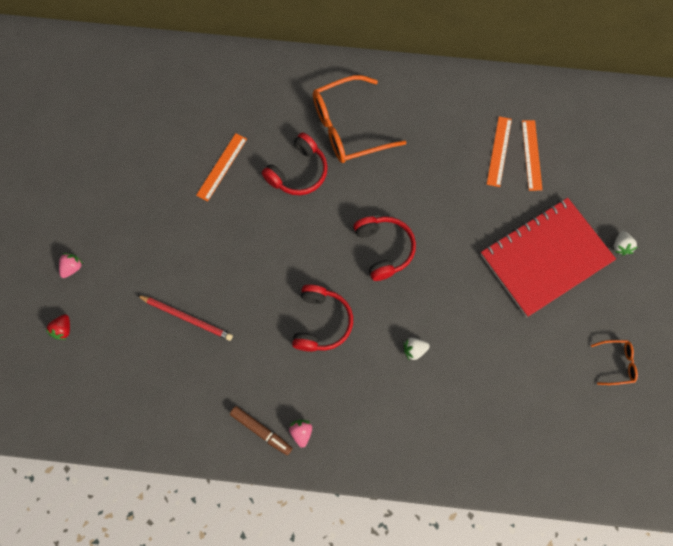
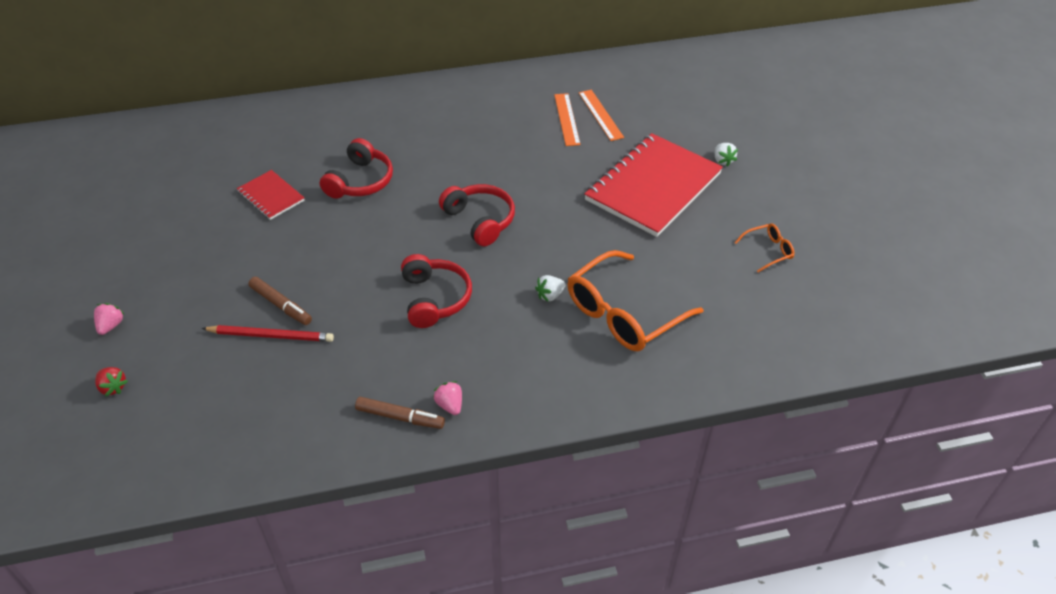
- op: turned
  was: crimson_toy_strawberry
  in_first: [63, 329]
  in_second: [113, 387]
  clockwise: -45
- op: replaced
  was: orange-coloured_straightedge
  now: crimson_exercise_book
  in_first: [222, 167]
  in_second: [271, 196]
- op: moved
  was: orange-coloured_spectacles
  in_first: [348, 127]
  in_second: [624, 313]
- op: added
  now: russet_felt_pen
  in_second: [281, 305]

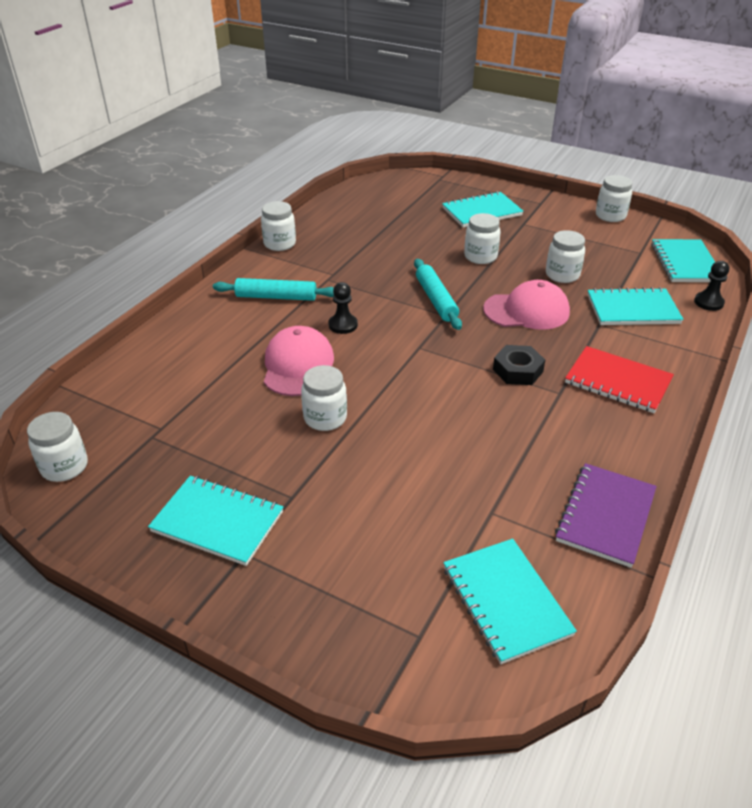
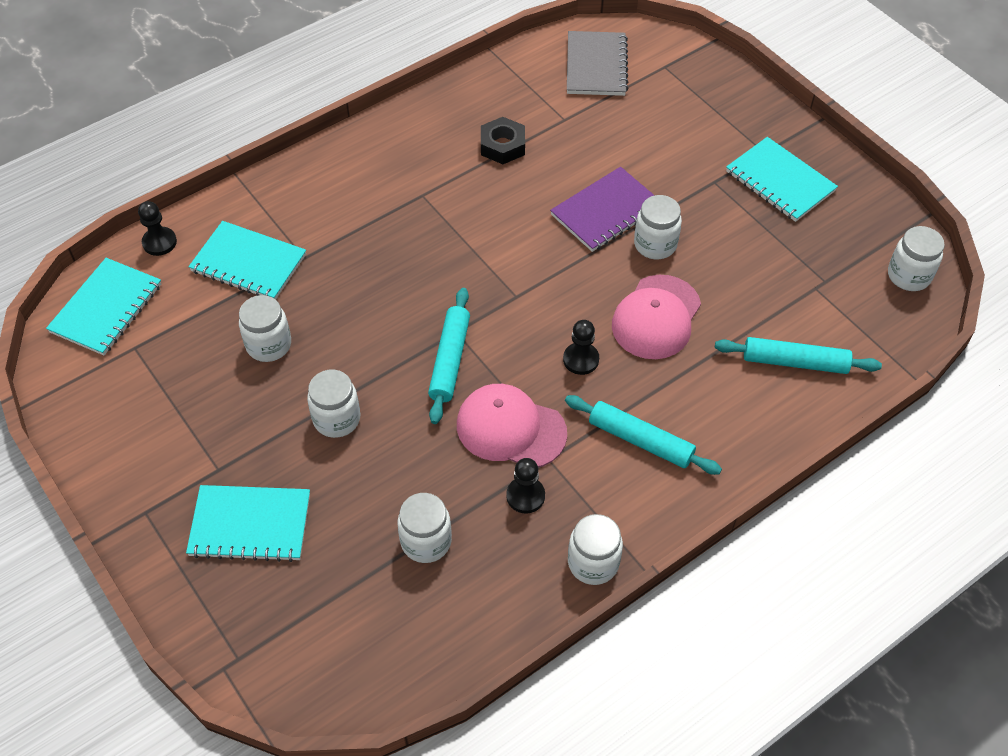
- op: recoloured
  was: turquoise_exercise_book
  now: gray_exercise_book
  in_first: [506, 601]
  in_second: [596, 66]
- op: moved
  was: pink_baseball_cap
  in_first: [526, 311]
  in_second: [510, 429]
- op: moved
  was: black_hexagon_nut
  in_first: [517, 370]
  in_second: [502, 146]
- op: moved
  was: royal_purple_exercise_book
  in_first: [605, 516]
  in_second: [606, 211]
- op: removed
  was: crimson_exercise_book
  in_first: [617, 382]
- op: moved
  was: pure_white_jar
  in_first: [610, 216]
  in_second: [426, 541]
- op: added
  now: black_pawn
  in_second: [525, 496]
- op: added
  now: turquoise_dough_roller
  in_second: [795, 362]

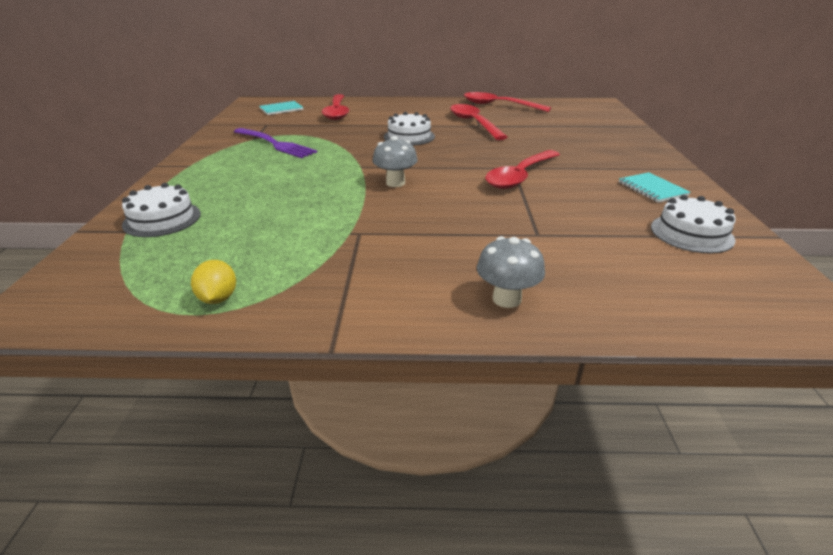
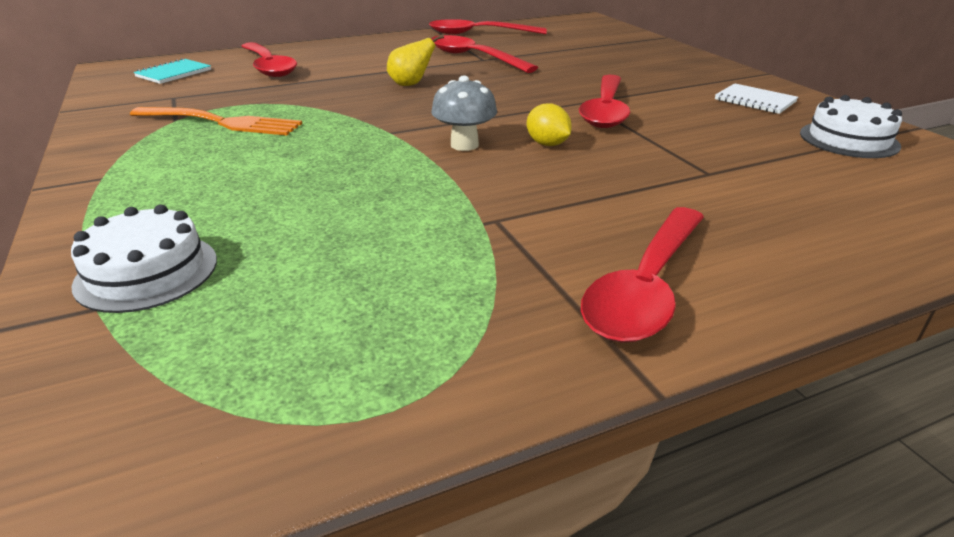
- op: moved
  was: bright_yellow_toy_lemon
  in_first: [218, 298]
  in_second: [547, 144]
- op: recoloured
  was: royal_purple_dinner_fork
  now: orange-coloured_dinner_fork
  in_first: [274, 144]
  in_second: [220, 122]
- op: replaced
  was: pure_white_gateau
  now: bright_yellow_toy_pear
  in_first: [409, 136]
  in_second: [411, 84]
- op: removed
  was: gray_mushroom
  in_first: [506, 299]
- op: recoloured
  was: turquoise_exercise_book
  now: pure_white_exercise_book
  in_first: [652, 189]
  in_second: [755, 101]
- op: added
  now: crimson_teaspoon
  in_second: [646, 288]

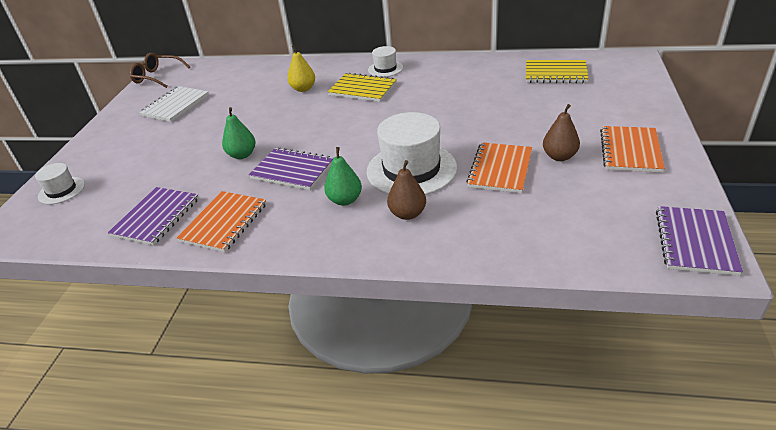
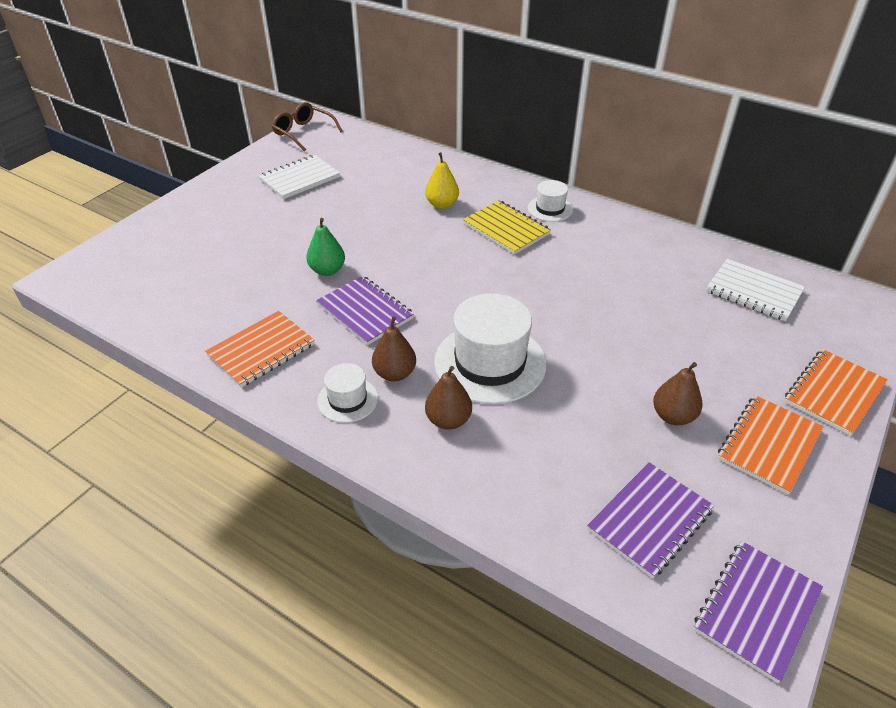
- op: moved
  was: pure_white_top_hat
  in_first: [61, 190]
  in_second: [347, 399]
- op: moved
  was: royal_purple_exercise_book
  in_first: [156, 217]
  in_second: [649, 520]
- op: recoloured
  was: green_toy_pear
  now: russet_toy_pear
  in_first: [345, 200]
  in_second: [395, 373]
- op: moved
  was: orange-coloured_exercise_book
  in_first: [500, 169]
  in_second: [834, 393]
- op: recoloured
  was: bright_yellow_exercise_book
  now: pure_white_exercise_book
  in_first: [555, 73]
  in_second: [753, 291]

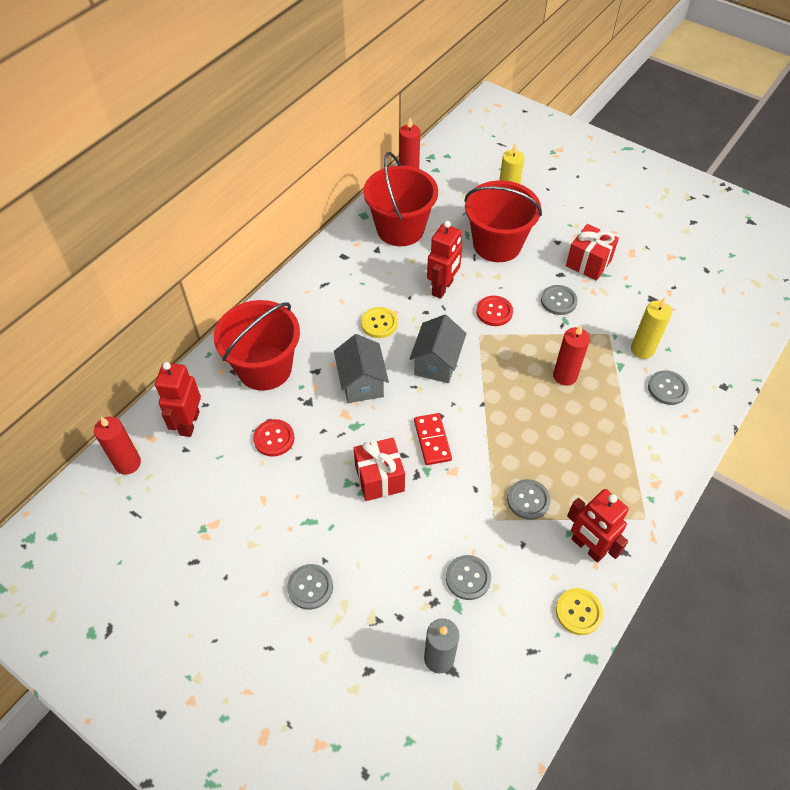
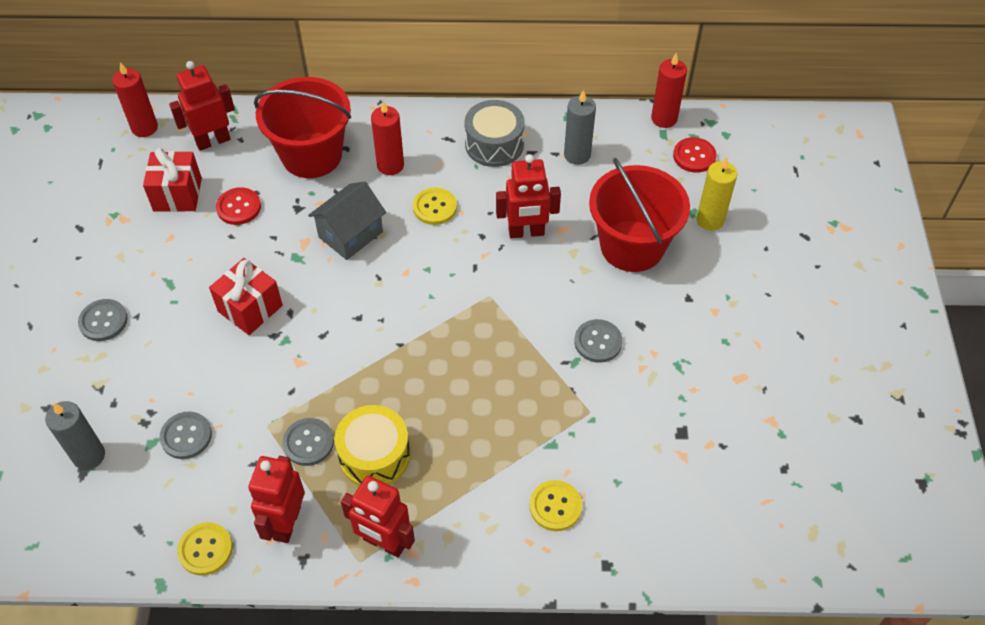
- op: replaced
  was: crimson_sand_bucket
  now: gray_candle
  in_first: [400, 229]
  in_second: [577, 155]
- op: removed
  was: gray_house
  in_first: [437, 363]
- op: removed
  was: crimson_domino_piece
  in_first: [432, 440]
- op: moved
  was: crimson_sewing_button
  in_first: [494, 312]
  in_second: [694, 156]
- op: moved
  was: crimson_candle
  in_first: [565, 376]
  in_second: [390, 165]
- op: moved
  was: crimson_gift
  in_first: [588, 263]
  in_second: [177, 194]
- op: removed
  was: bright_yellow_candle
  in_first: [642, 349]
- op: recoloured
  was: gray_sewing_button
  now: bright_yellow_sewing_button
  in_first: [667, 388]
  in_second: [555, 506]
- op: added
  now: bright_yellow_snare_drum
  in_second: [374, 455]
- op: added
  now: crimson_robot
  in_second: [384, 543]
- op: added
  now: gray_snare_drum
  in_second: [494, 144]

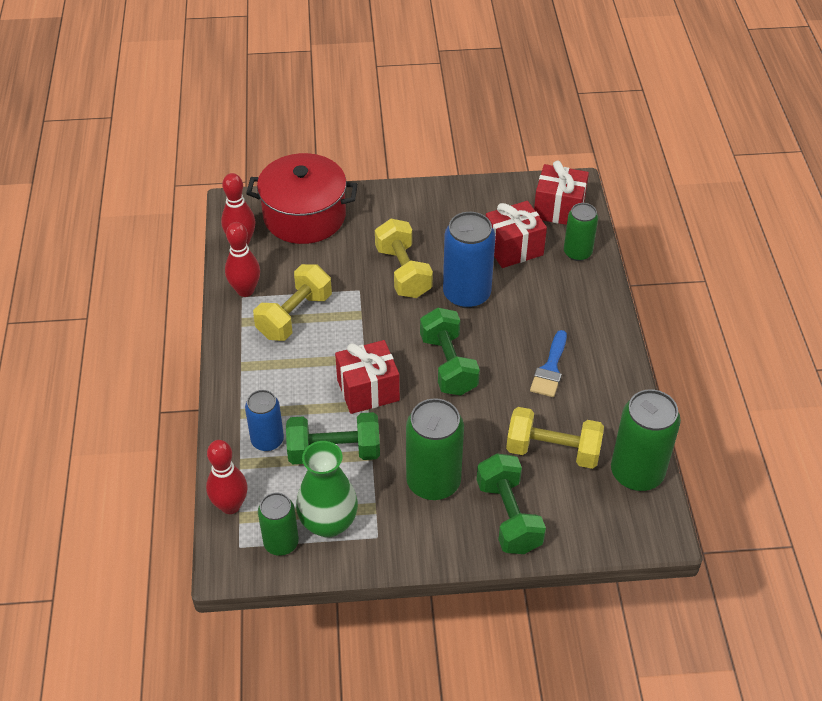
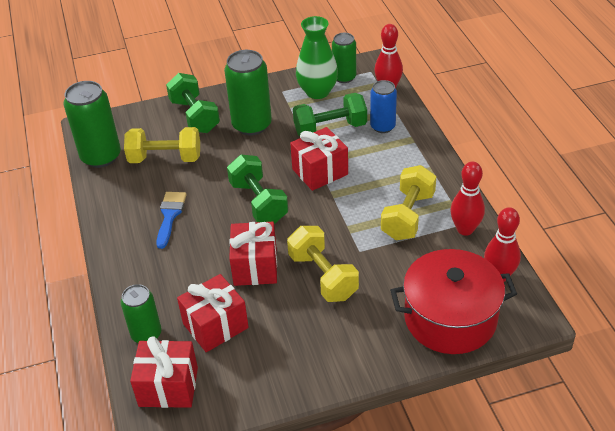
- op: replaced
  was: blue_can
  now: crimson_gift
  in_first: [466, 294]
  in_second: [255, 267]

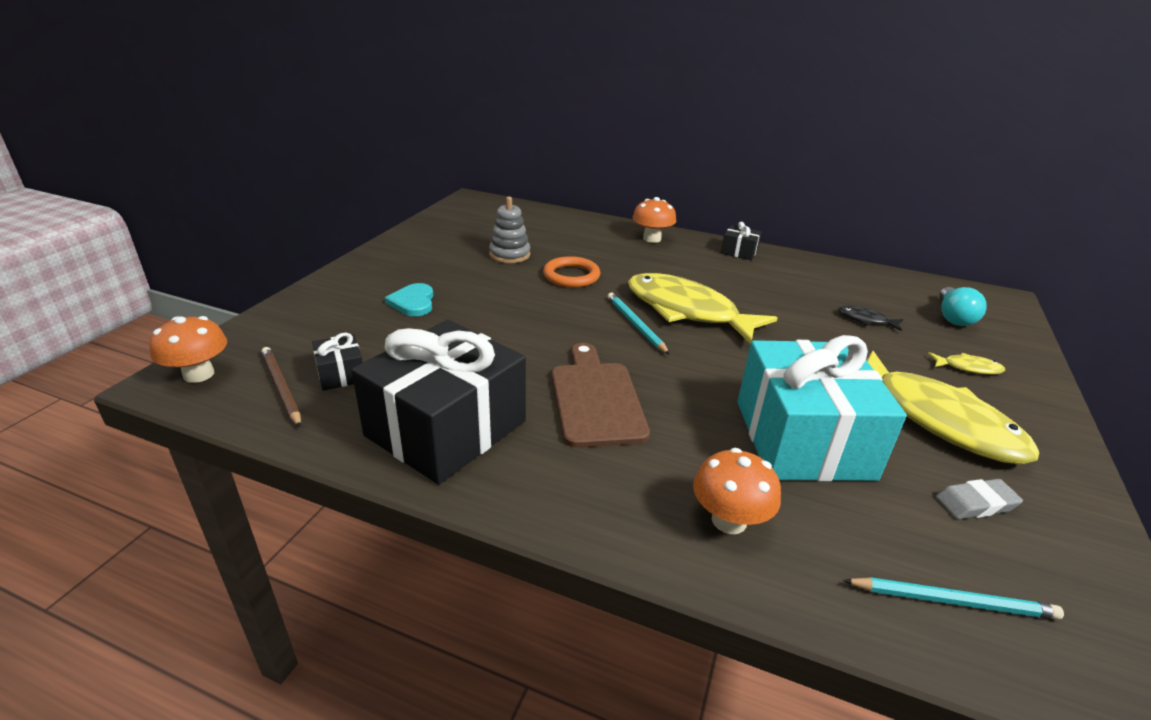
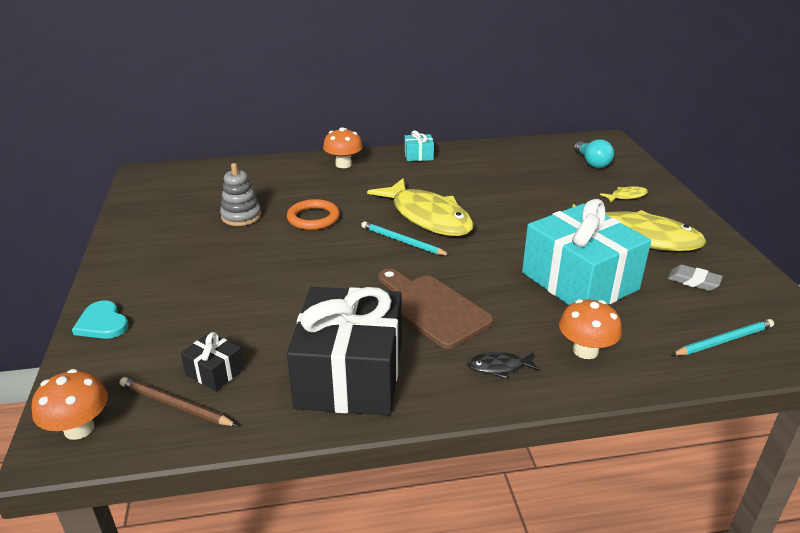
- op: moved
  was: turquoise_heart
  in_first: [413, 302]
  in_second: [102, 323]
- op: turned
  was: bright_yellow_fish
  in_first: [687, 311]
  in_second: [427, 217]
  clockwise: -135
- op: recoloured
  was: black_gift
  now: turquoise_gift
  in_first: [739, 252]
  in_second: [418, 156]
- op: moved
  was: black_fish
  in_first: [866, 320]
  in_second: [499, 367]
- op: turned
  was: gray_eraser
  in_first: [975, 503]
  in_second: [693, 281]
  clockwise: 75

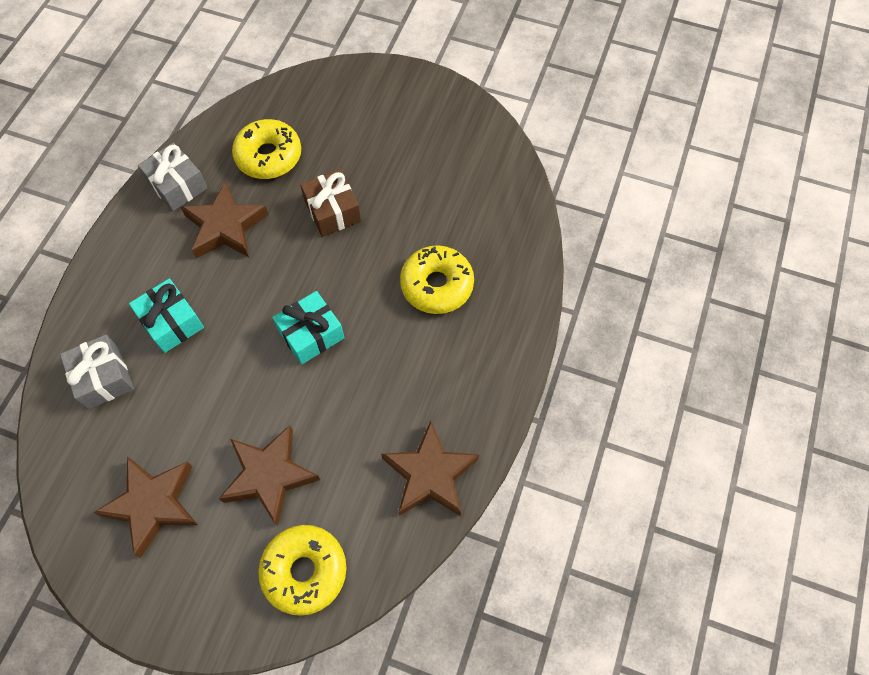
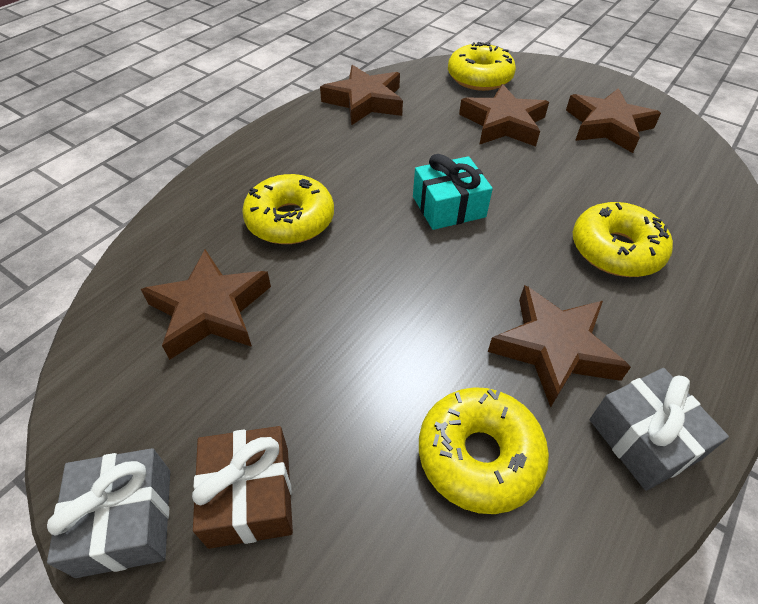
- op: moved
  was: gray_gift
  in_first: [104, 377]
  in_second: [125, 521]
- op: replaced
  was: turquoise_gift
  now: bright_yellow_donut
  in_first: [172, 322]
  in_second: [615, 250]
- op: moved
  was: russet_gift
  in_first: [332, 211]
  in_second: [250, 496]
- op: added
  now: russet_star_shape
  in_second: [210, 310]

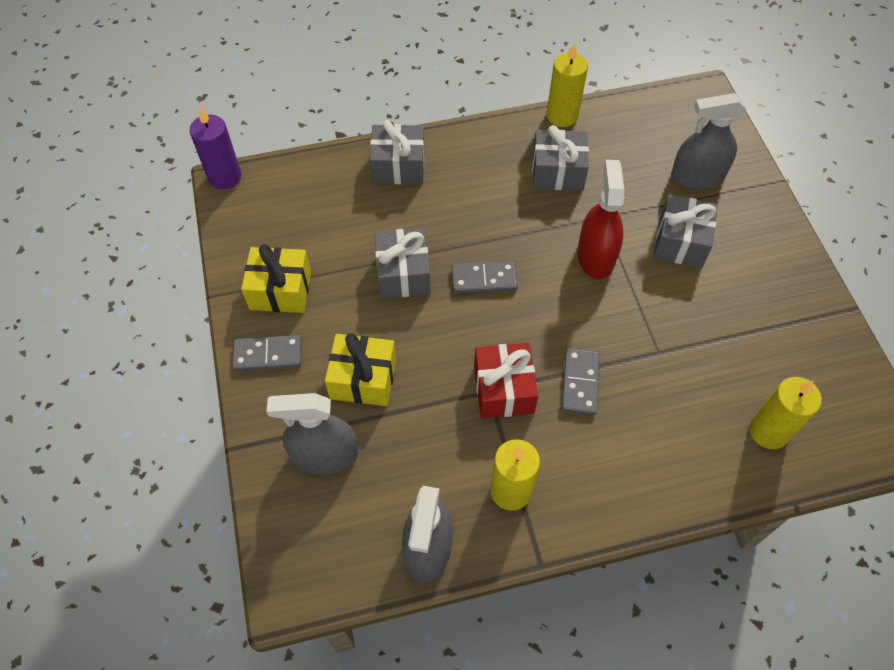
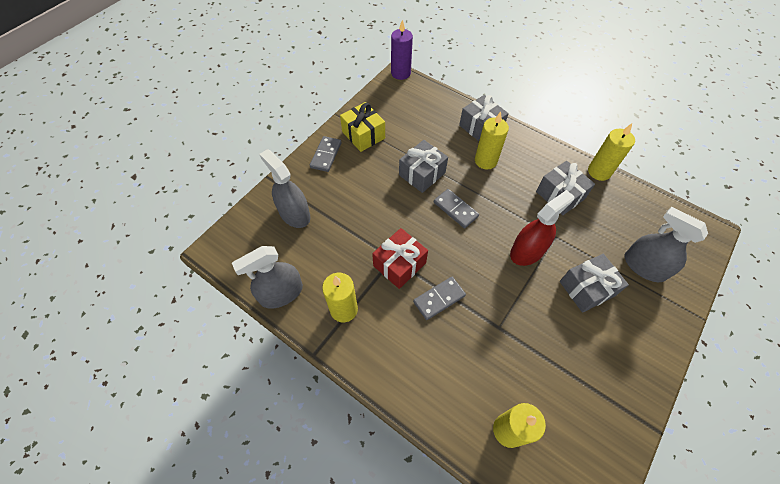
- op: turned
  was: gray_domino_piece
  in_first: [268, 354]
  in_second: [326, 155]
  clockwise: 60
- op: removed
  was: bright_yellow_gift
  in_first: [363, 379]
- op: added
  now: bright_yellow_candle
  in_second: [485, 161]

